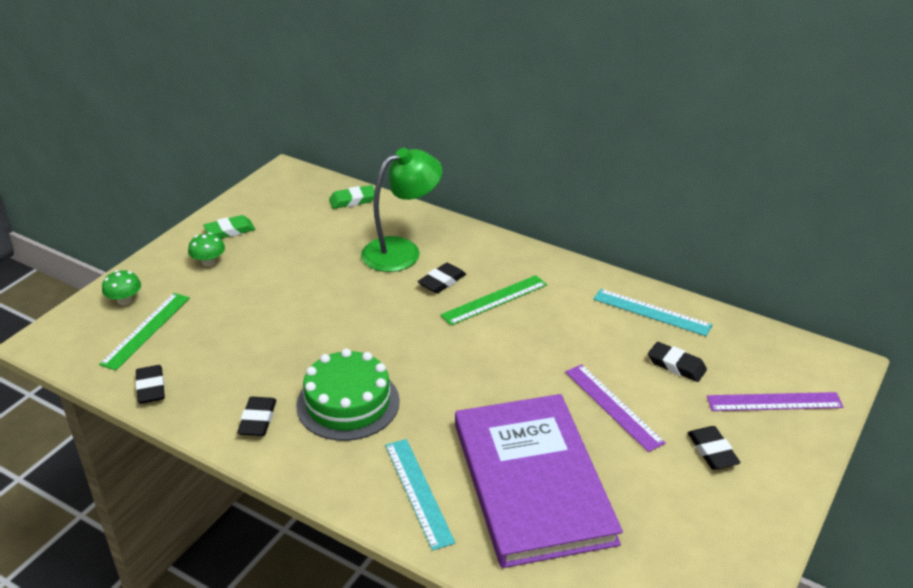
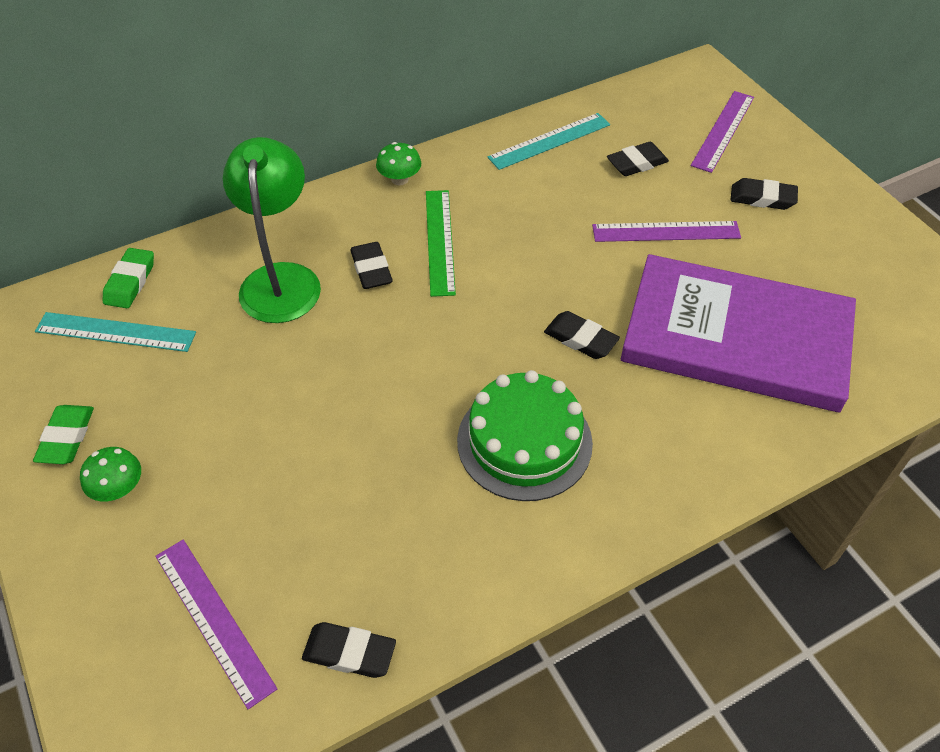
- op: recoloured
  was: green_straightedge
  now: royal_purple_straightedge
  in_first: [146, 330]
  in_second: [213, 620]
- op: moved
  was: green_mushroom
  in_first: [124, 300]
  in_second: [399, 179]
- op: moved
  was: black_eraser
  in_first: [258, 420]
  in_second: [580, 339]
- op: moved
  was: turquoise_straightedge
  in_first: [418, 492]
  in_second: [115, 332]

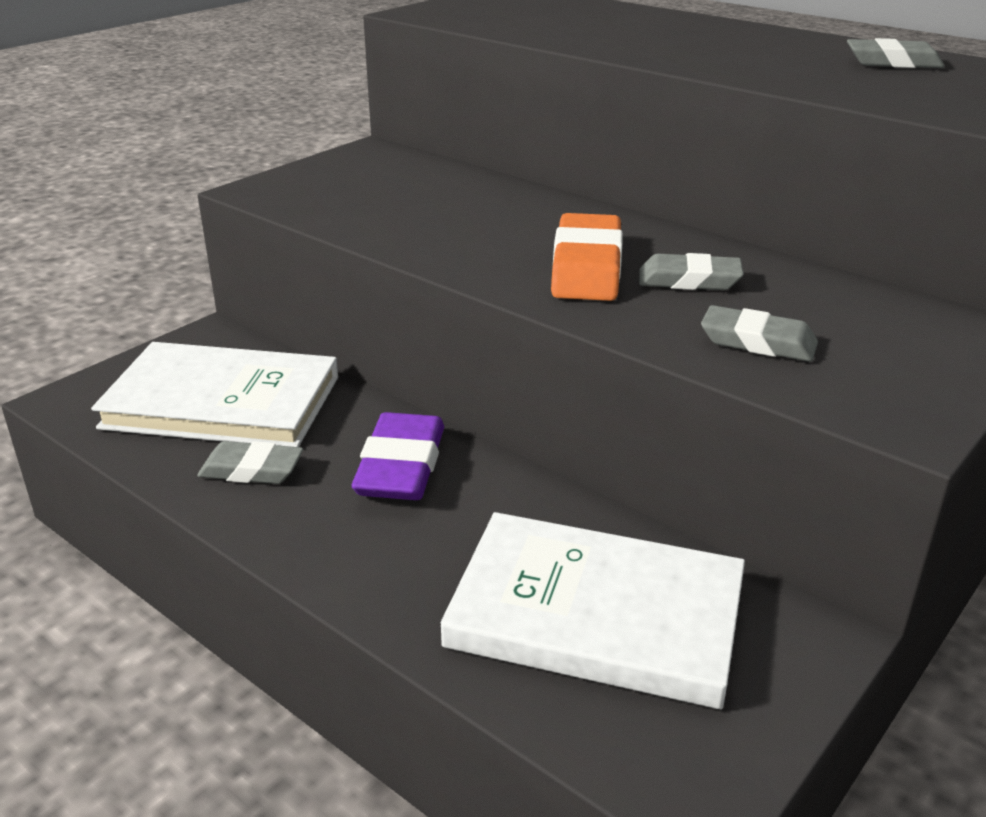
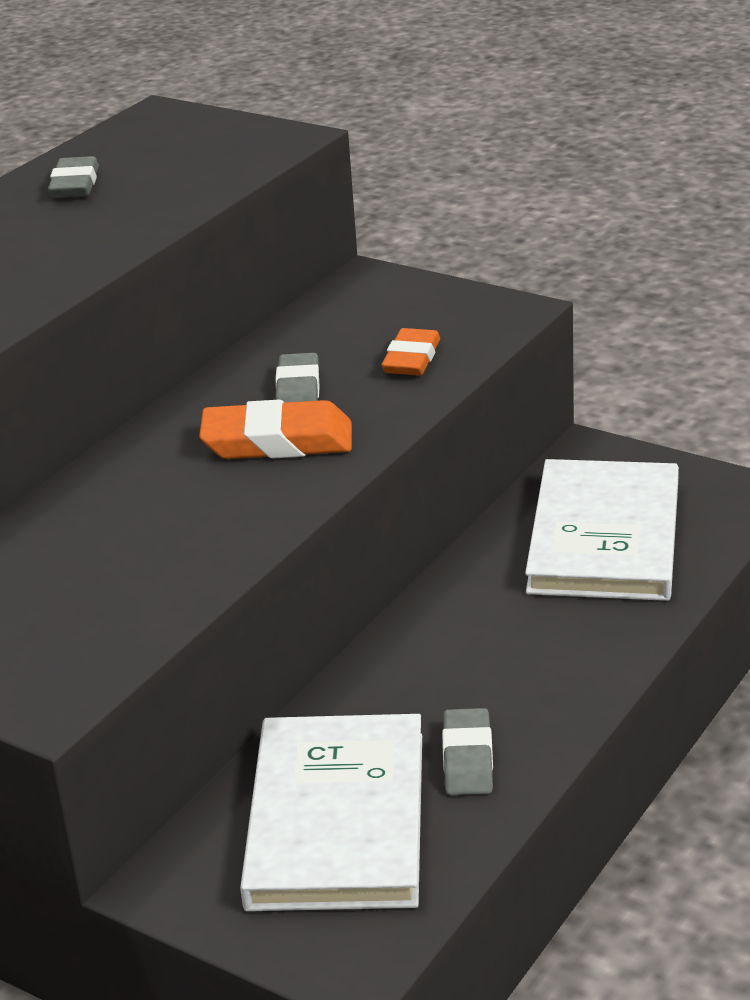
- op: removed
  was: royal_purple_eraser
  in_first: [401, 466]
- op: recoloured
  was: gray_eraser
  now: orange-coloured_eraser
  in_first: [758, 342]
  in_second: [411, 359]

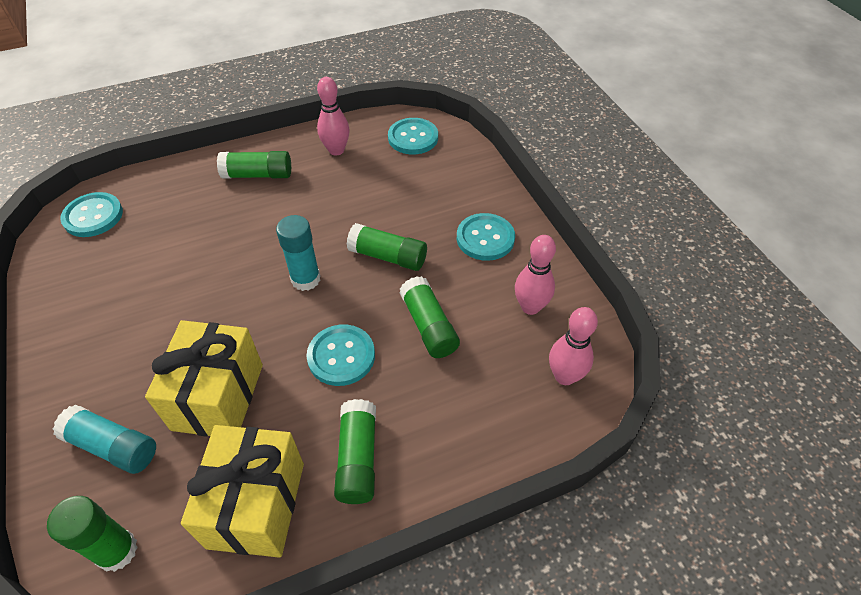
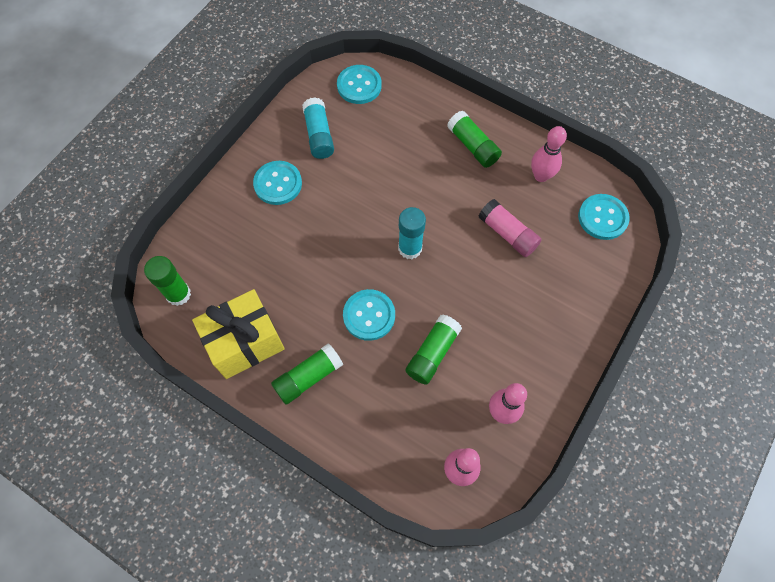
- op: moved
  was: turquoise_glue_stick
  in_first: [113, 446]
  in_second: [319, 135]
- op: removed
  was: bright_yellow_gift
  in_first: [218, 397]
- op: removed
  was: green_glue_stick
  in_first: [388, 256]
- op: moved
  was: turquoise_sewing_button
  in_first: [485, 238]
  in_second: [278, 184]
- op: added
  now: pink_glue_stick
  in_second: [507, 234]

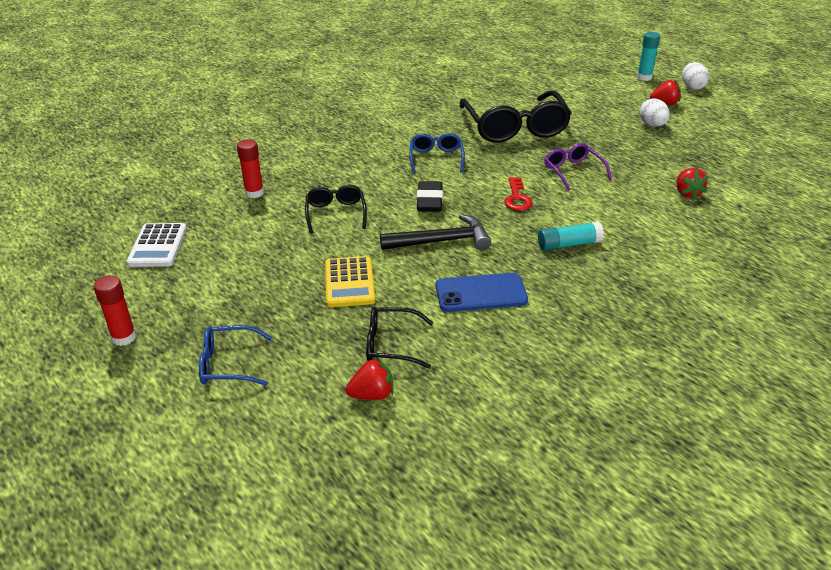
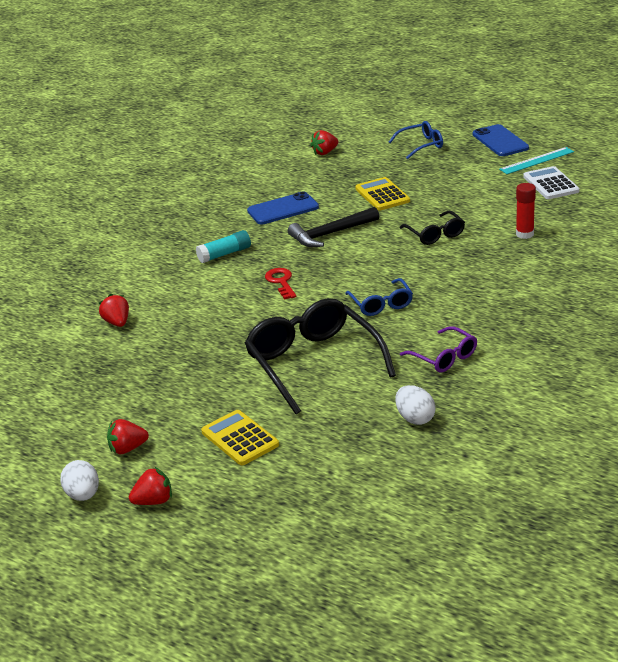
- op: replaced
  was: crimson_glue_stick
  now: blue_mobile_phone
  in_first: [124, 337]
  in_second: [500, 141]
- op: removed
  was: black_spectacles
  in_first: [391, 344]
- op: removed
  was: black_eraser
  in_first: [429, 201]
- op: moved
  was: royal_purple_spectacles
  in_first: [573, 171]
  in_second: [444, 357]
- op: replaced
  was: turquoise_glue_stick
  now: crimson_toy_strawberry
  in_first: [644, 77]
  in_second: [154, 501]
- op: moved
  was: pure_white_toy_egg
  in_first: [652, 125]
  in_second: [415, 418]
- op: added
  now: bright_yellow_adding_machine
  in_second: [240, 438]
- op: added
  now: turquoise_straightedge
  in_second: [537, 160]

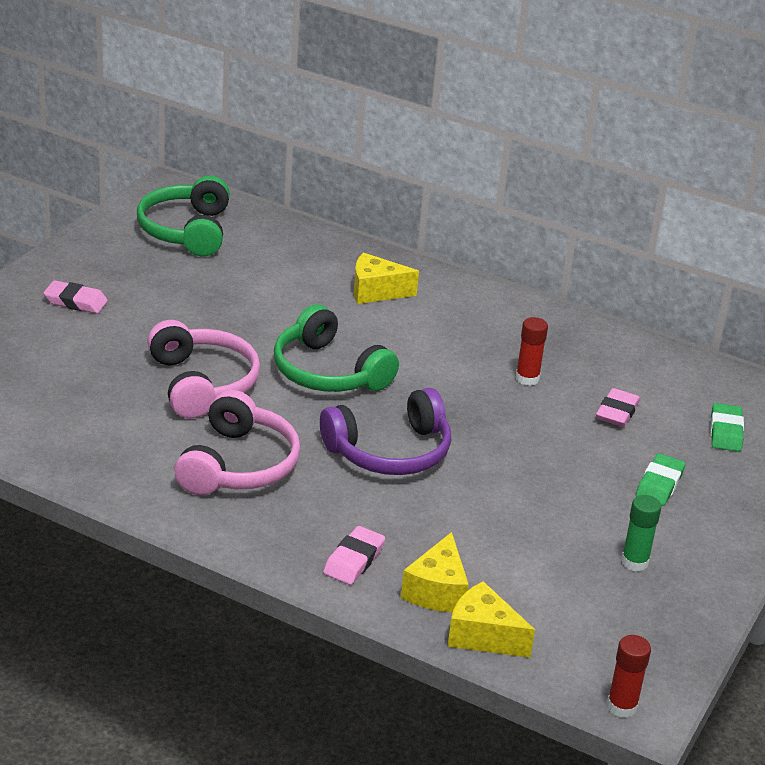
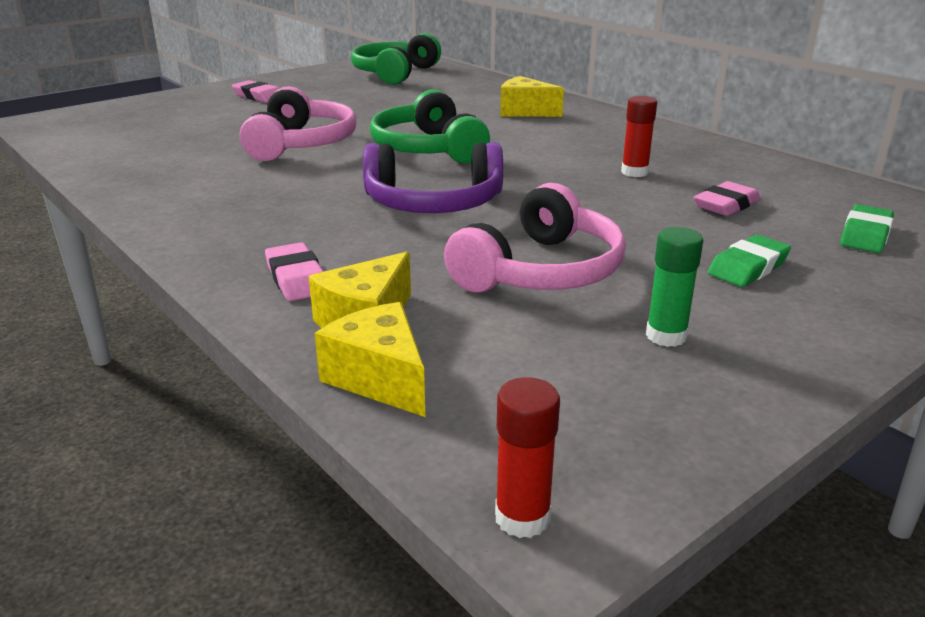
- op: moved
  was: pink_headset
  in_first: [238, 465]
  in_second: [540, 270]
- op: turned
  was: pink_eraser
  in_first: [354, 560]
  in_second: [297, 278]
  clockwise: -75

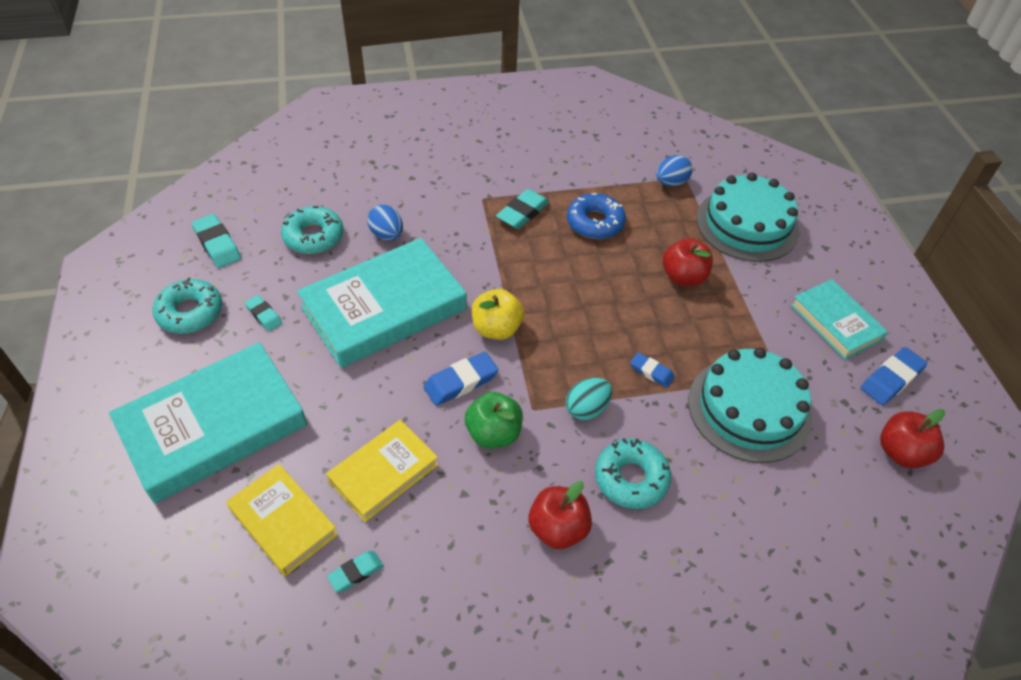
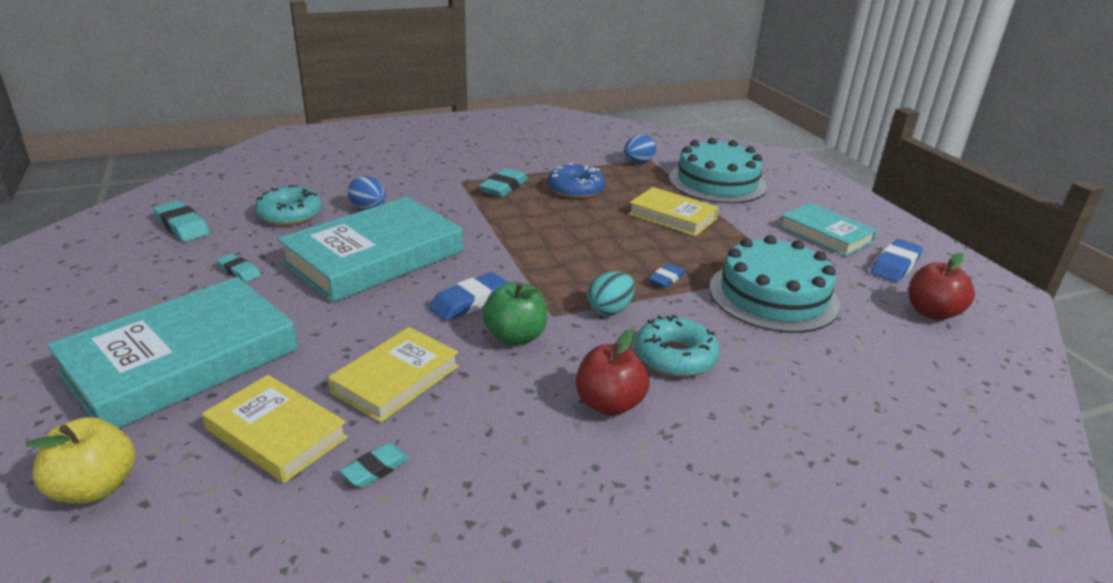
- op: removed
  was: turquoise_donut
  in_first: [190, 312]
- op: moved
  was: bright_yellow_toy_apple
  in_first: [496, 329]
  in_second: [95, 487]
- op: turned
  was: blue_eraser
  in_first: [651, 372]
  in_second: [666, 279]
  clockwise: -75
- op: replaced
  was: crimson_toy_apple
  now: bright_yellow_hardcover
  in_first: [683, 277]
  in_second: [672, 216]

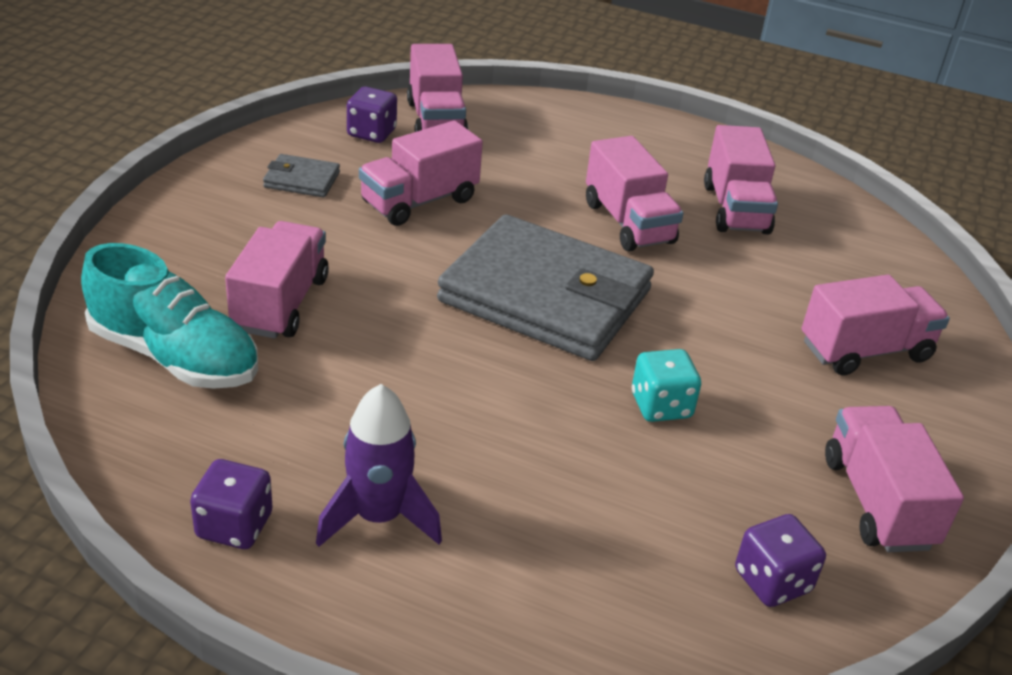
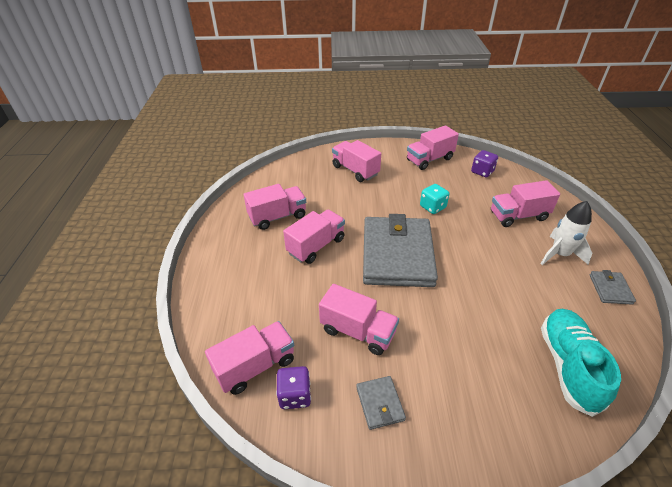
- op: replaced
  was: royal_purple_game_die
  now: gray_billfold
  in_first: [234, 526]
  in_second: [610, 289]
- op: moved
  was: pink_lorry
  in_first: [280, 304]
  in_second: [518, 216]
- op: recoloured
  was: royal_purple_spaceship
  now: pure_white_spaceship
  in_first: [379, 517]
  in_second: [559, 254]

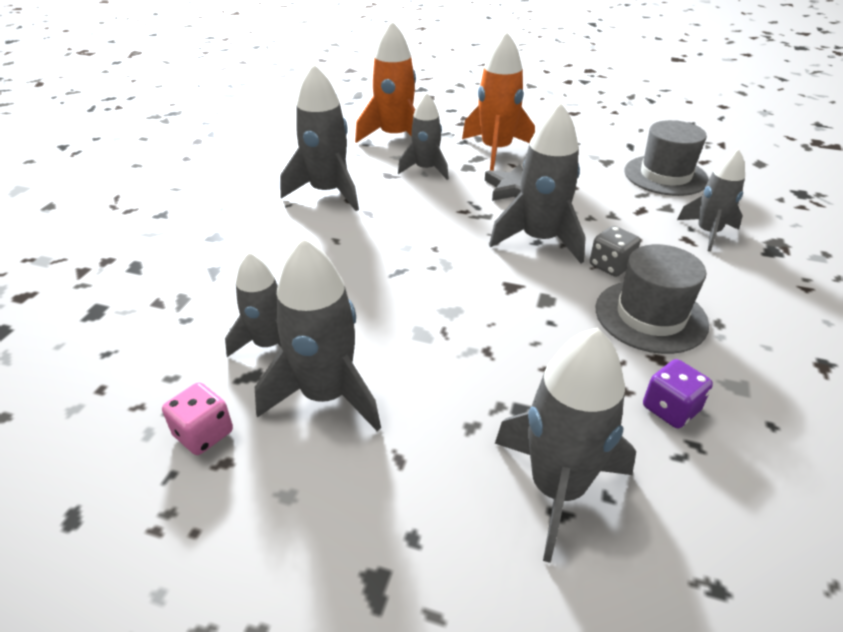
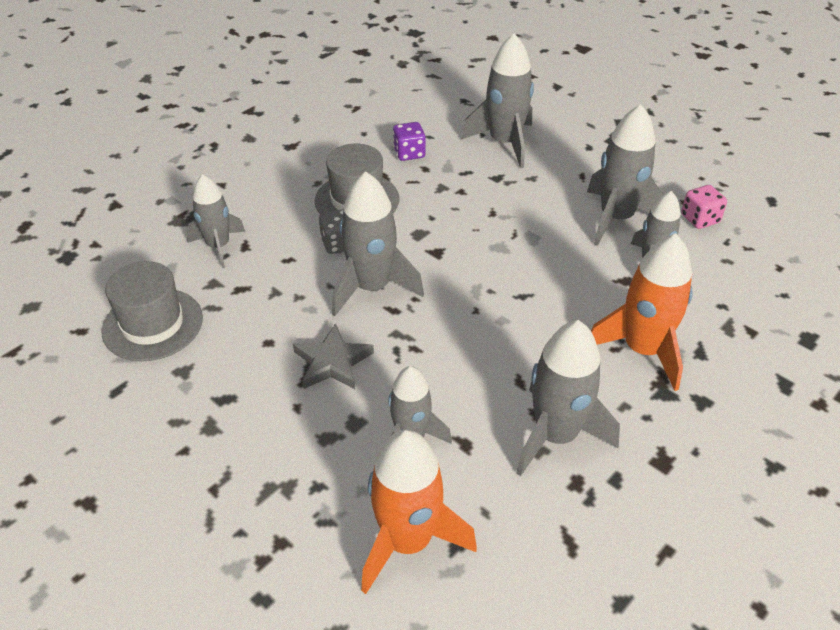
- op: moved
  was: orange-coloured_spaceship
  in_first: [496, 150]
  in_second: [642, 350]

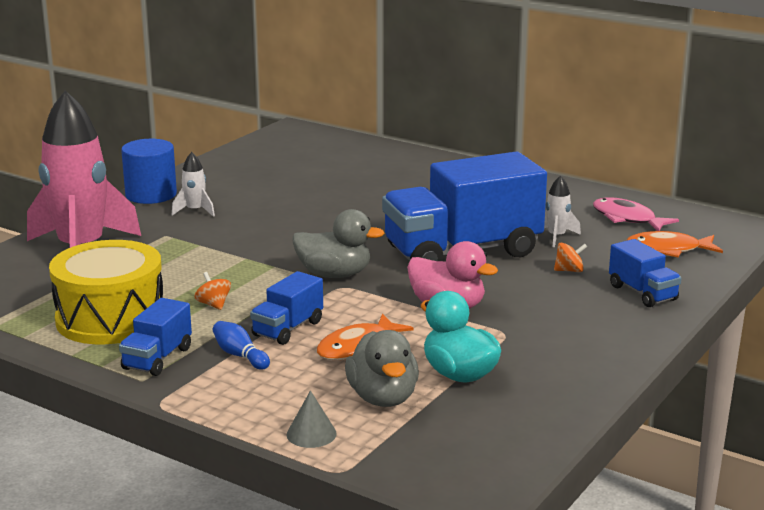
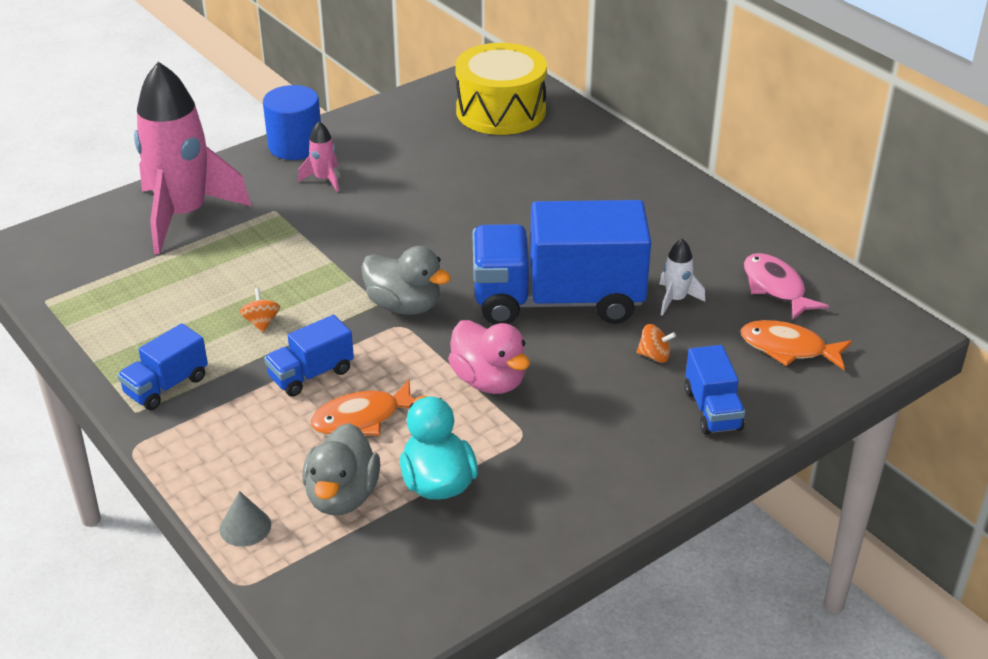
- op: moved
  was: bright_yellow_snare_drum
  in_first: [110, 319]
  in_second: [500, 111]
- op: recoloured
  was: pure_white_spaceship
  now: pink_spaceship
  in_first: [195, 211]
  in_second: [324, 179]
- op: removed
  was: blue_tenpin
  in_first: [240, 355]

